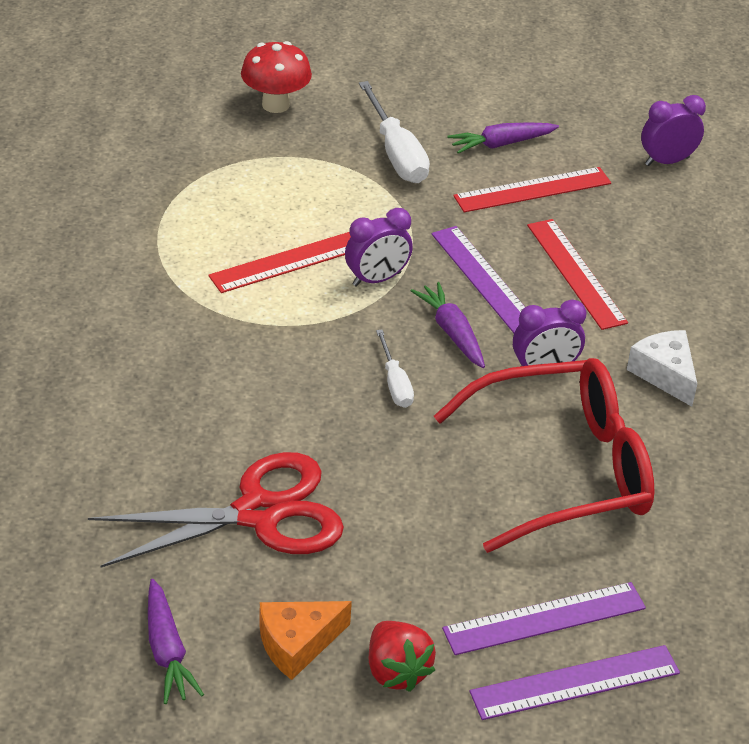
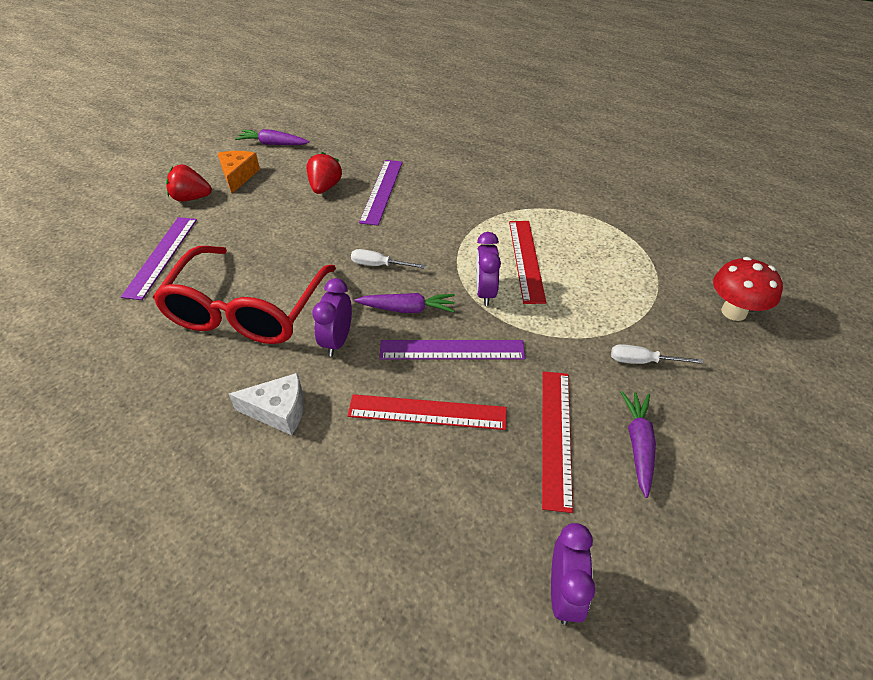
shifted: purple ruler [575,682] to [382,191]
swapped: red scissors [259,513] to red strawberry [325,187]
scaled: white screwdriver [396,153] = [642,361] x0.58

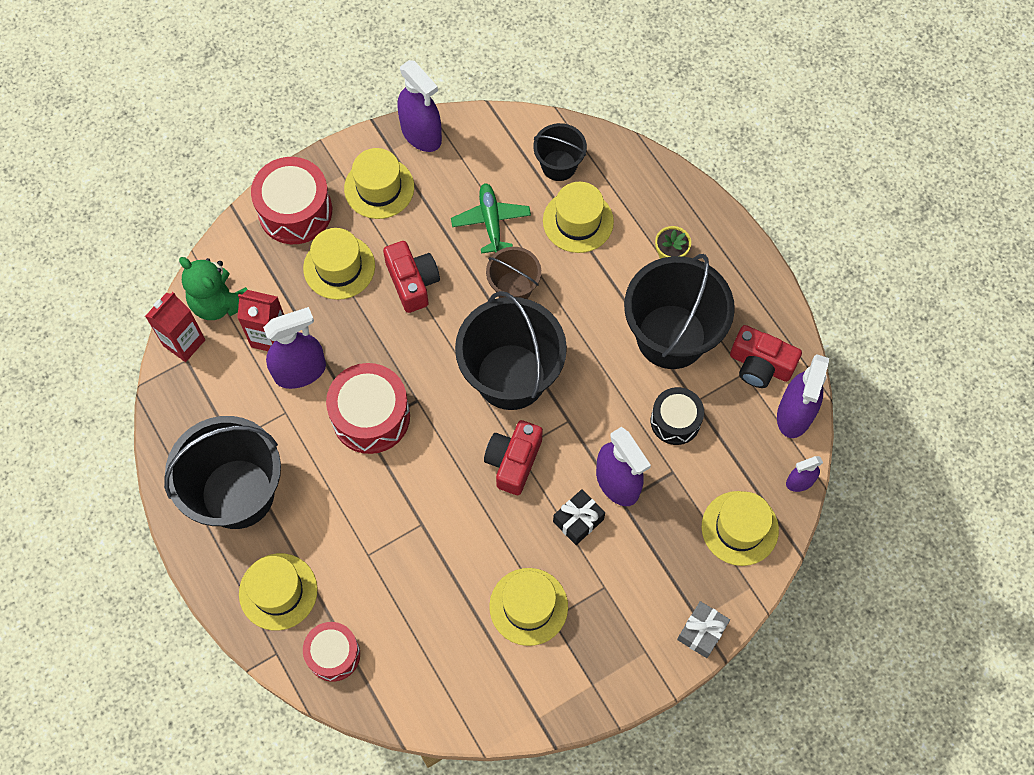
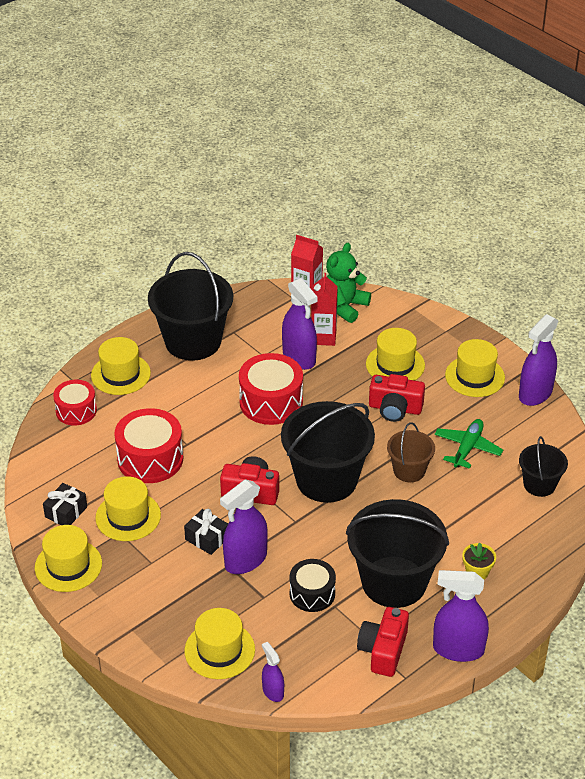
gone: grey gift [701,632]
new: black gift [66,512]
shifted: yellow hat [578,221] to [68,566]; red drum [295,211] to [150,459]; purple spray bottle [794,414] to [458,649]
rotated: red camera [412,282] = [395,408] 45 degrees clockwise; green plane [491,222] = [467,448] 45 degrees counterclockwise

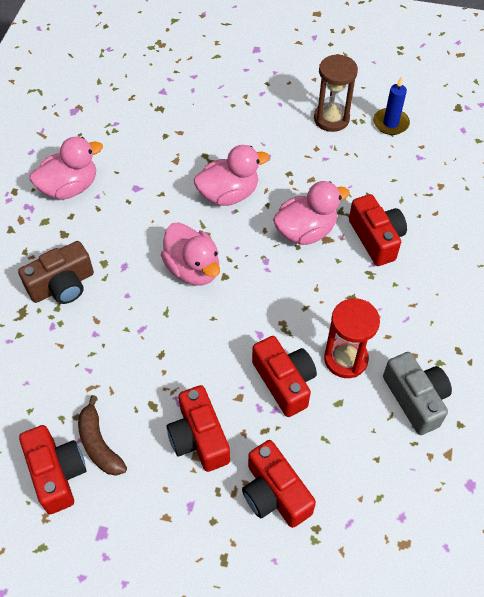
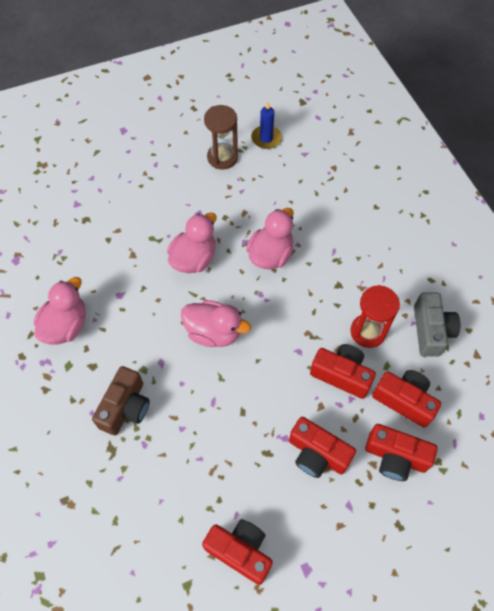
gone: brown banana [99,444]
shifted: red camera [376,238] to [404,400]
rotated: grey camera [415,399] = [431,331] 60 degrees clockwise

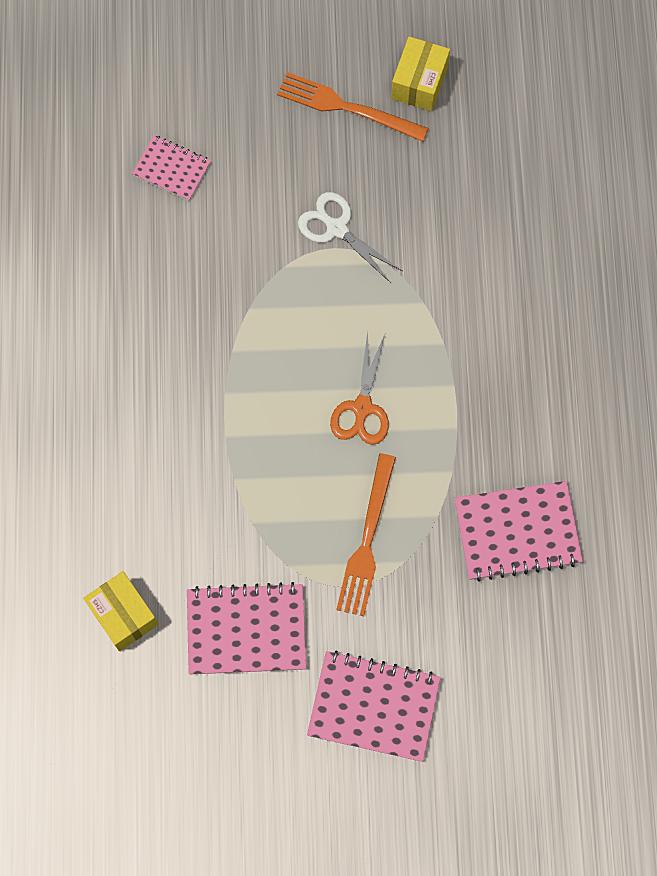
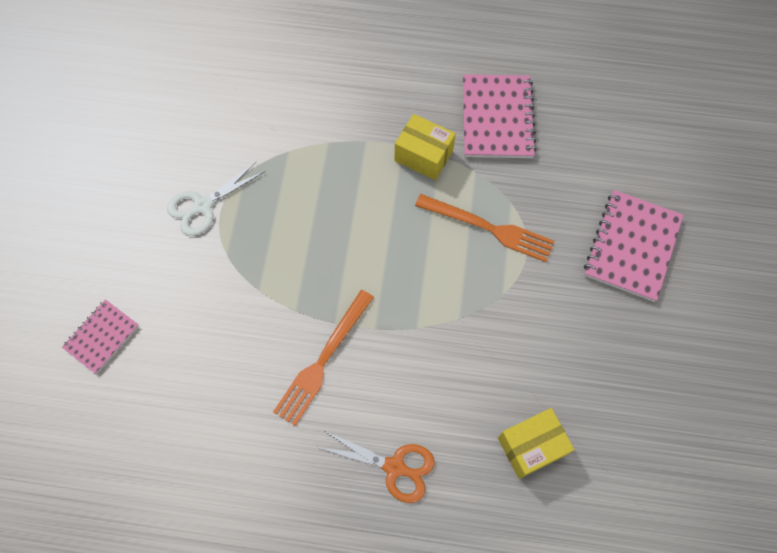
gone: pink notebook [246,630]
shifted: orange fork [347,107] to [323,360]; orange scissors [362,407] to [394,467]; yellow box [419,83] to [423,156]

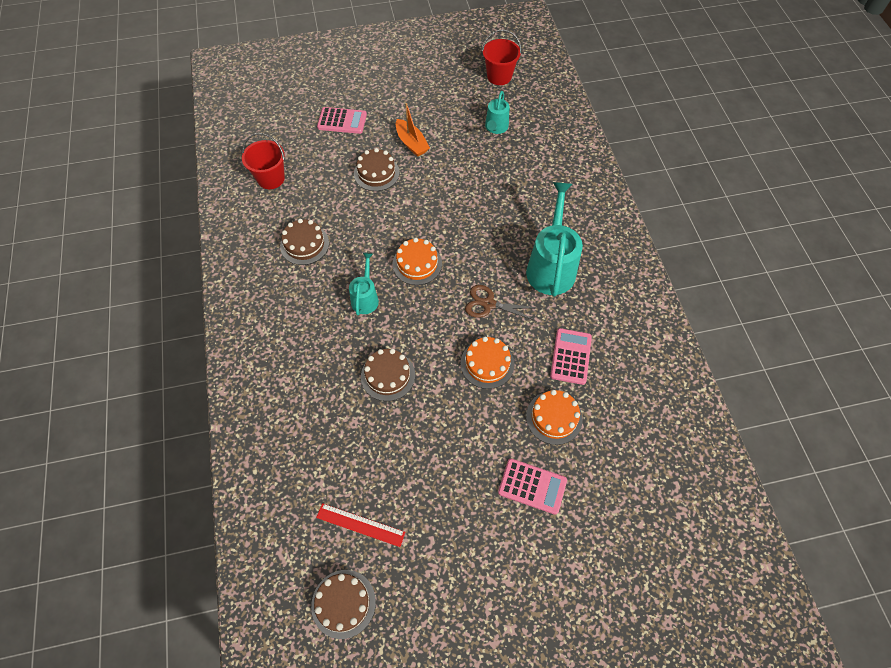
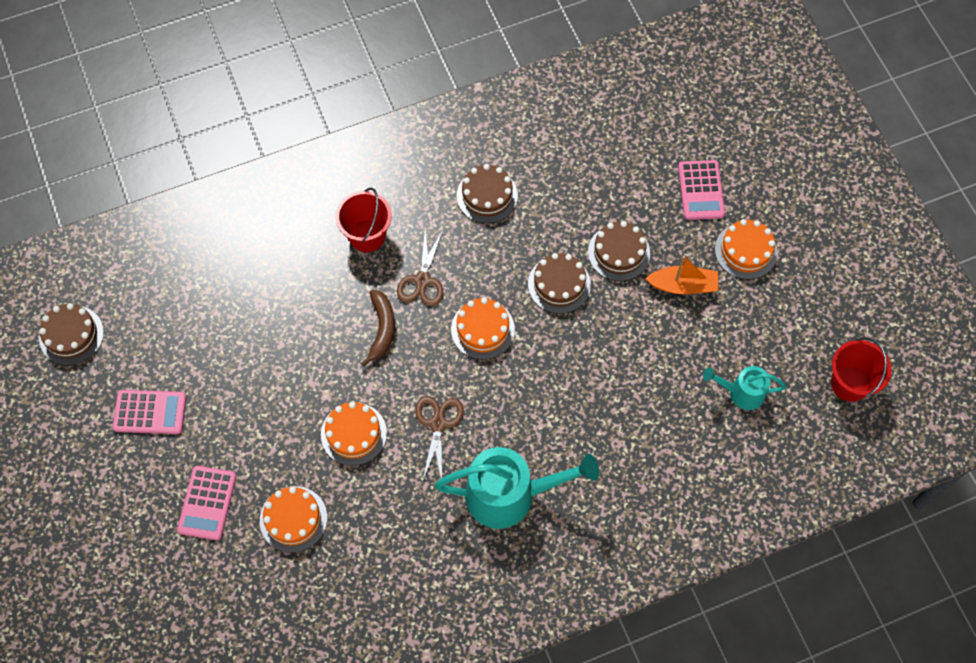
gone: red ruler [360,525]
new: brown banana [382,329]; orange cake [746,251]
shifted: pink calculator [571,356] to [150,412]; red bucket [271,178] to [367,236]; brown cake [388,375] to [559,284]
swapped: turquoise watering can [365,298] to brown scissors [422,280]
rotated: orange boat [411,143] = [683,285] 135 degrees counterclockwise

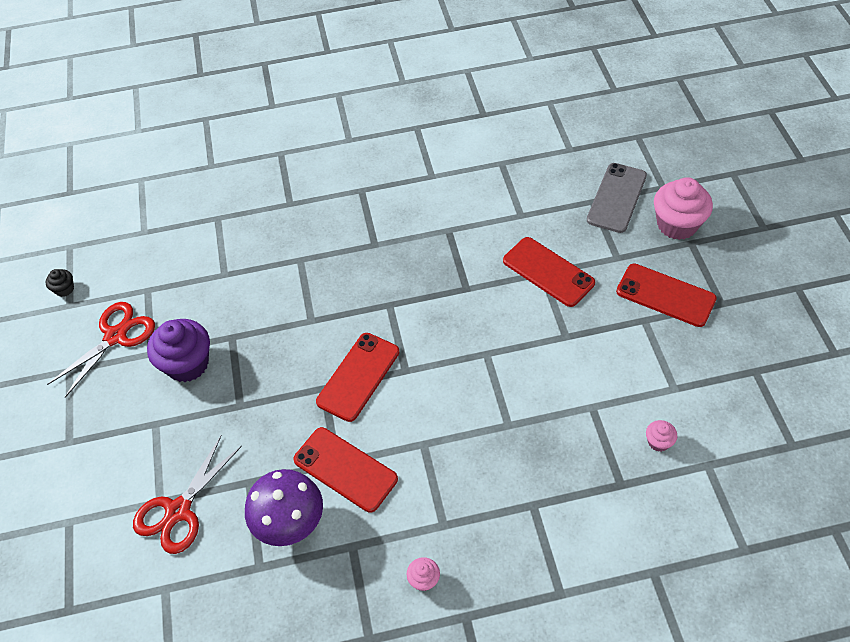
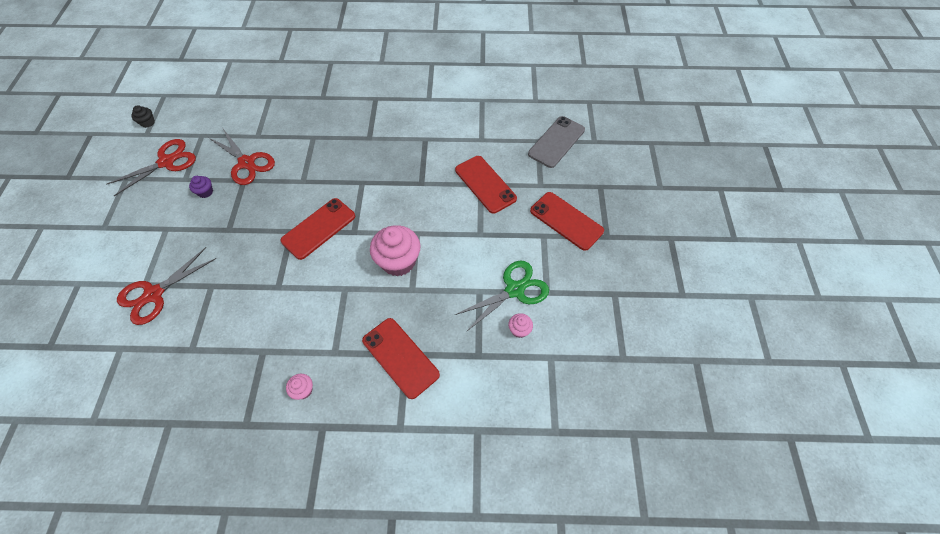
gone: purple mushroom [290,522]
new: red scissors [247,163]; green scissors [514,290]
shifted: red phone [345,469] to [400,357]; pink cupcake [677,224] to [398,261]
scaled: purple cupcake [187,364] = [205,192] x0.46

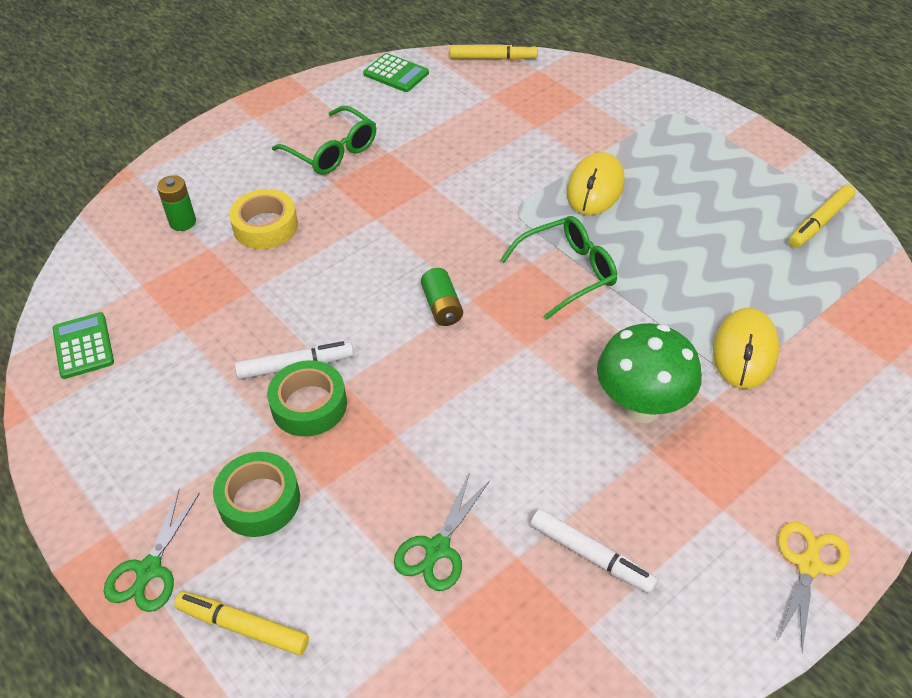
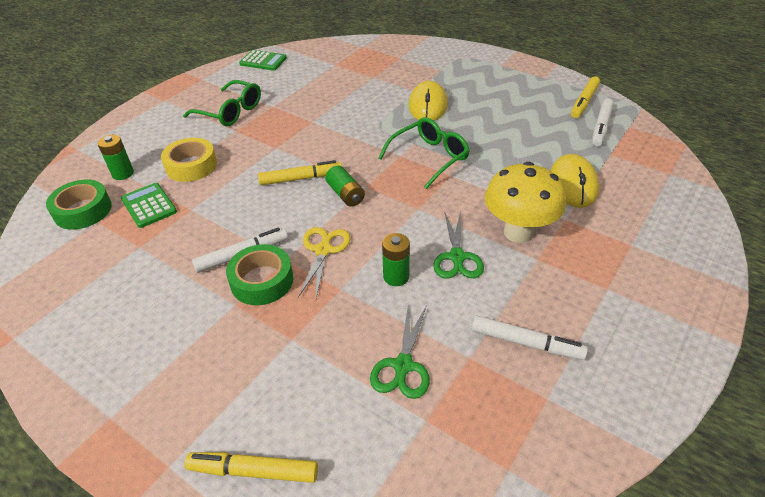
new: green battery [396,277]; white marker [601,127]
shifted: green tape [259,500] to [83,210]; green calculator [83,346] to [149,206]; yellow marker [493,58] to [301,178]; yellow scissors [808,565] to [323,250]; green scissors [149,570] to [457,257]
repainted: green mushroom [641,407] to yellow mushroom [518,232]

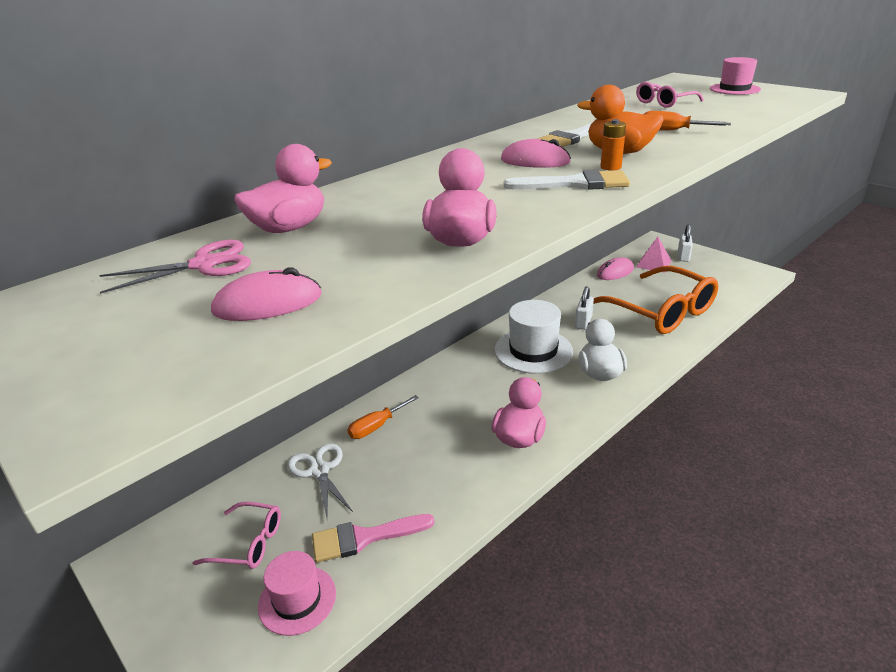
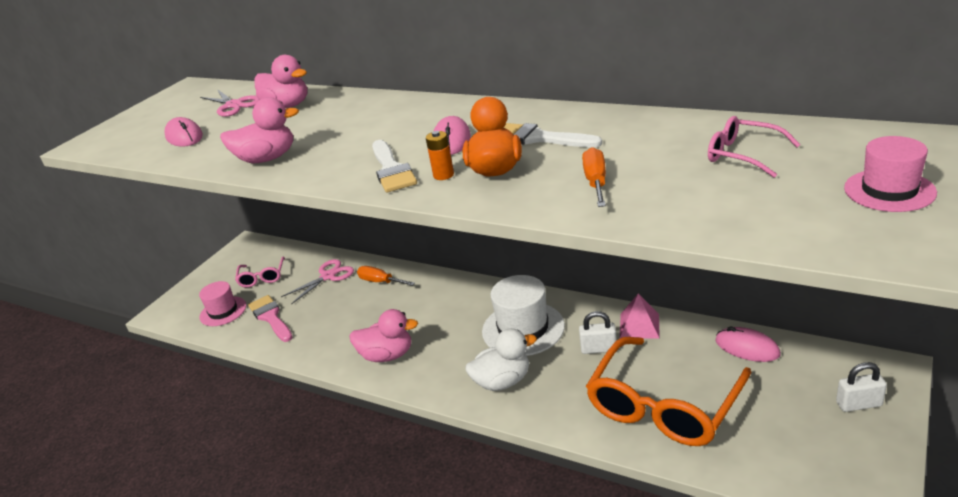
shifted: pink pyramid [653,264] to [639,325]
repainted: white scissors [319,470] to pink scissors [328,276]

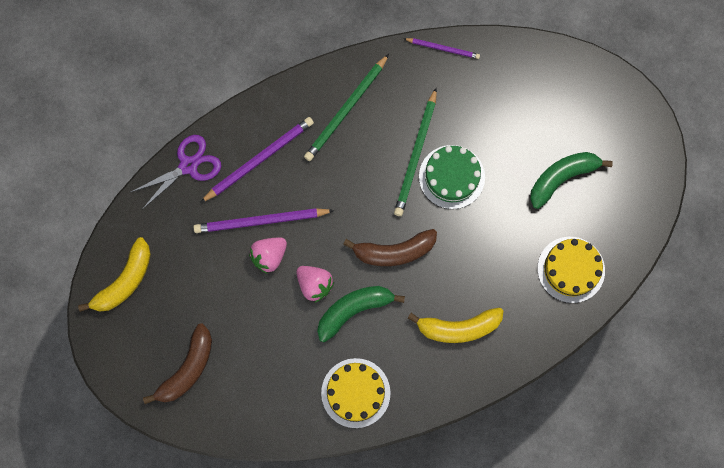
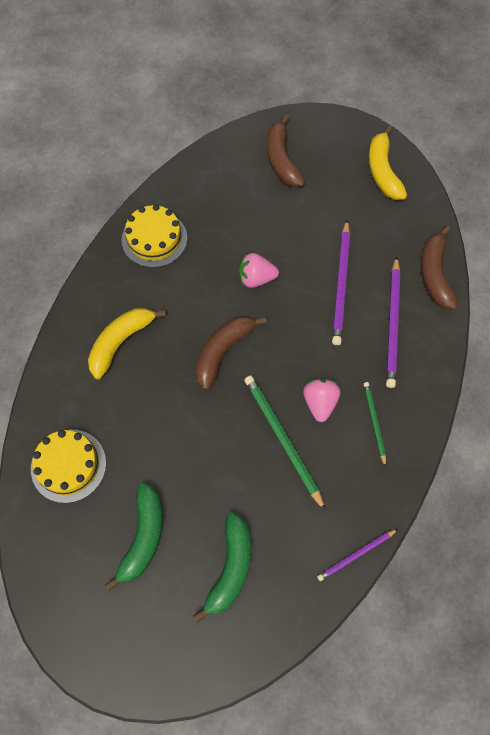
gone: green cake [451,177]
shifted: green banana [354,310] to [230,568]; pink strawberry [269,256] to [320,403]
swapped: purple scissors [188,166] to brown banana [434,274]
rotated: purple pencil [261,221] = [341,285] 150 degrees clockwise
scaled: green pencil [346,110] = [374,422] x0.58

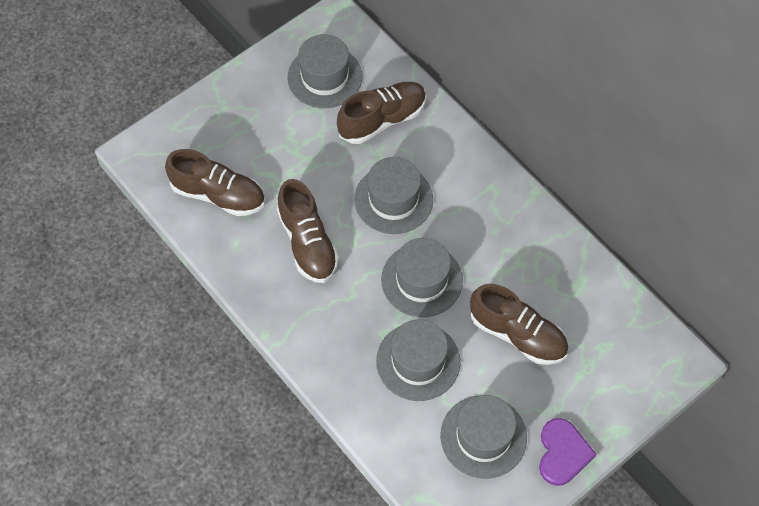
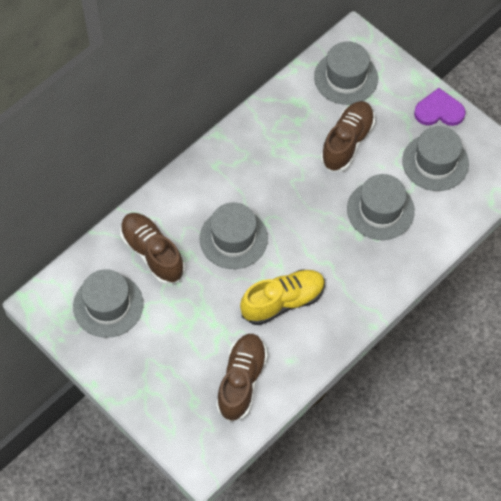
shifted: grey hat [421,280] to [346,77]
repainted: brown shoe [308,243] to yellow shoe [283,302]

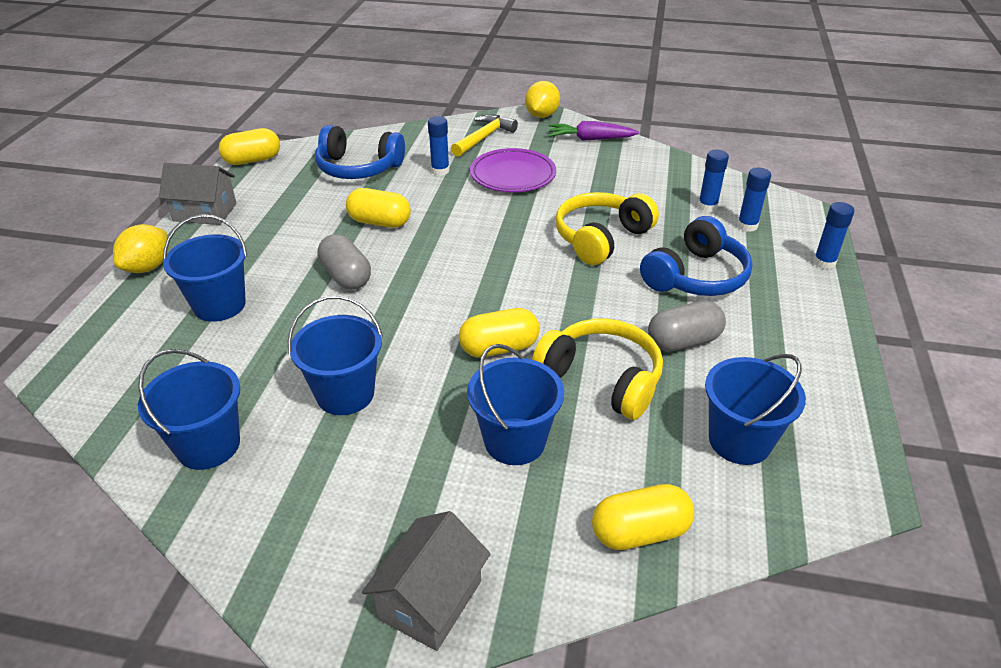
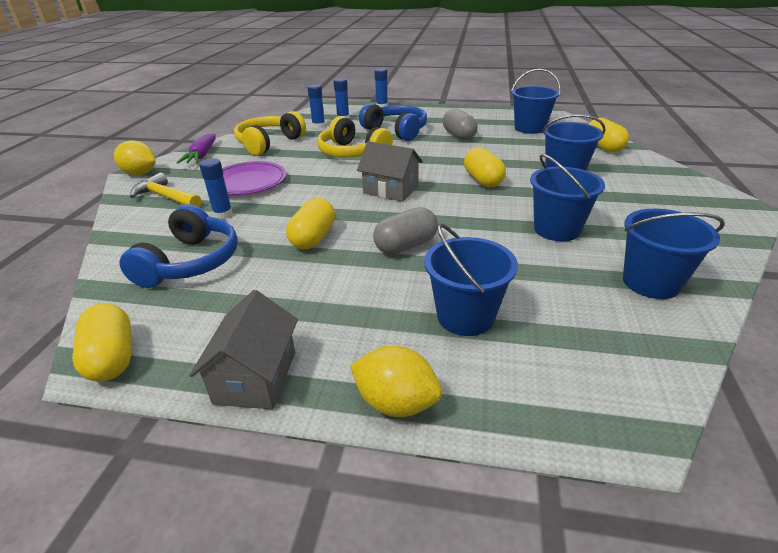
shifted: yellow headphones [601,379] to [269,143]; grey house [430,600] to [391,190]

